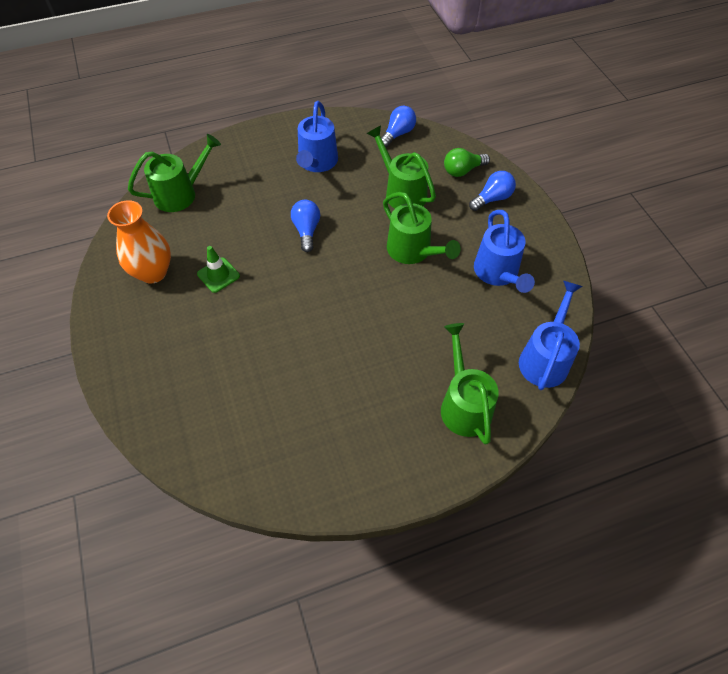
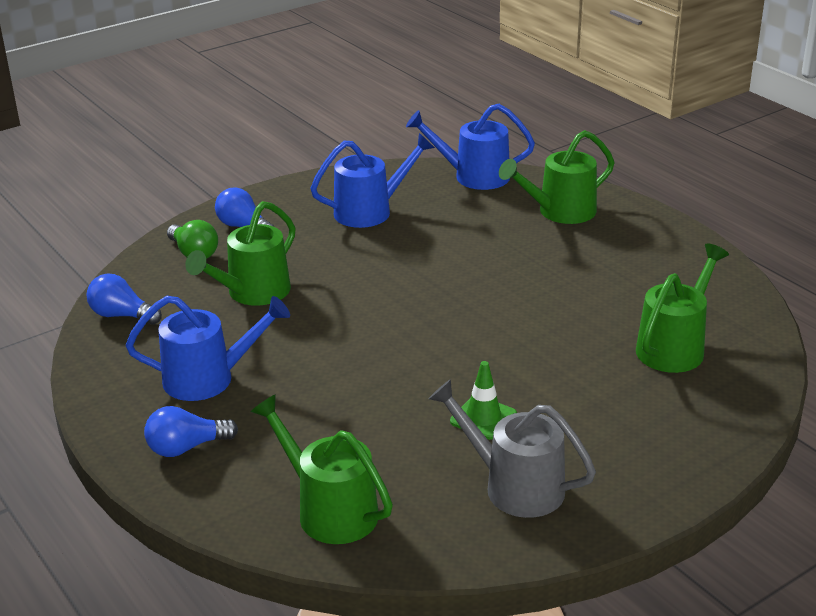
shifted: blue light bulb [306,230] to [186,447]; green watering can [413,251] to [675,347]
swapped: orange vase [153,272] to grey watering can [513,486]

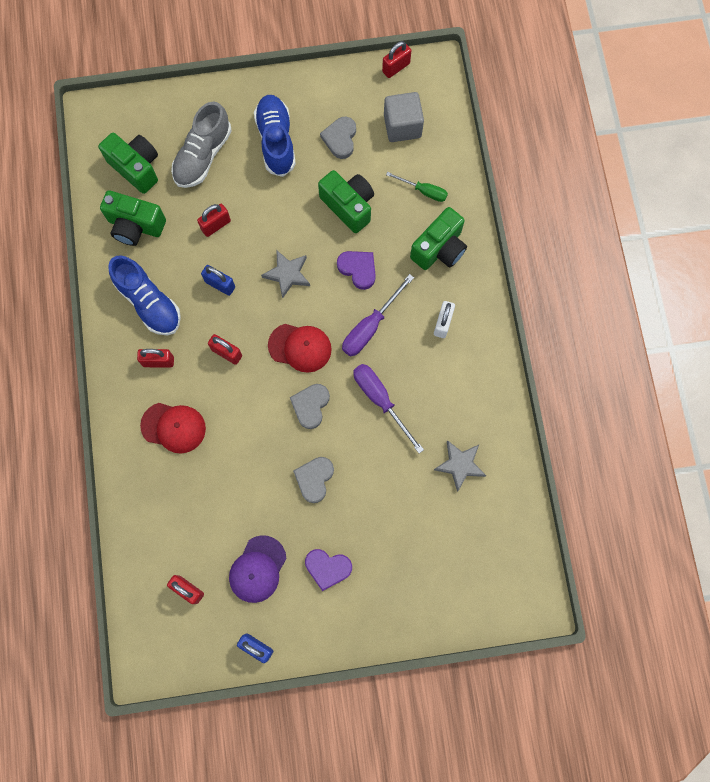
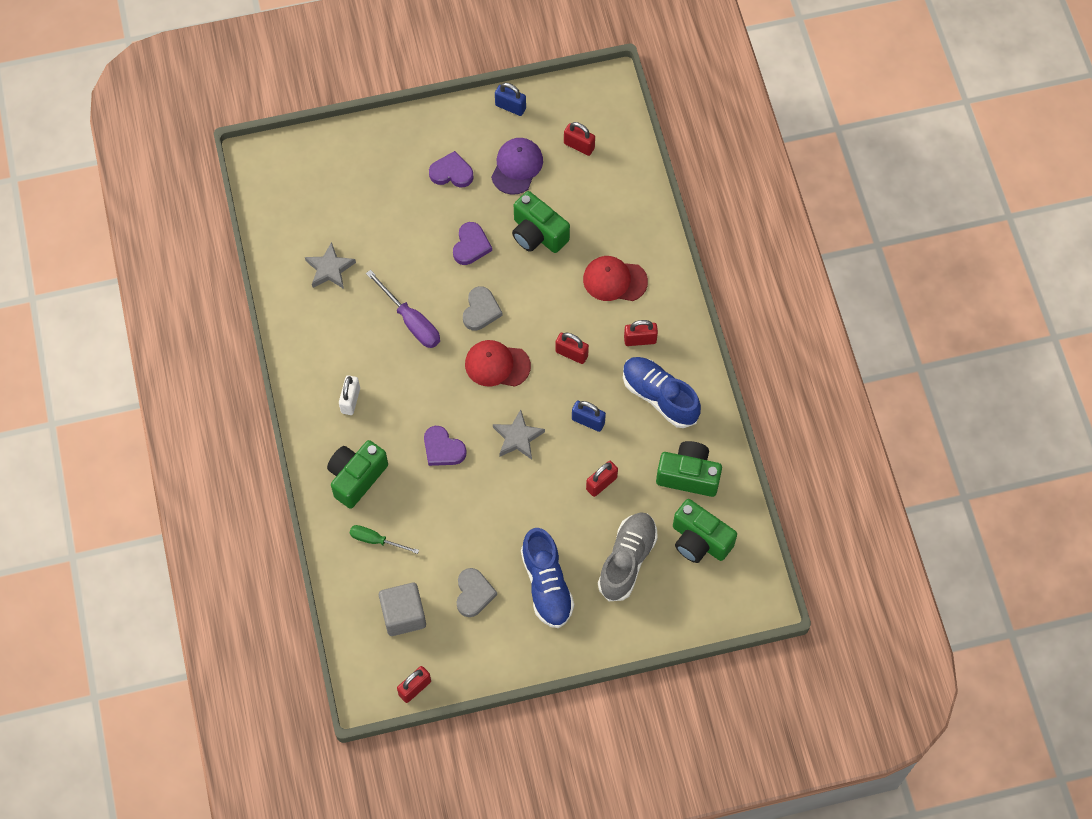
gone: purple screwdriver [370,326]
shifted: green camera [348,206] to [537,234]
repainted: grey heart [314,479] to purple heart [471,245]

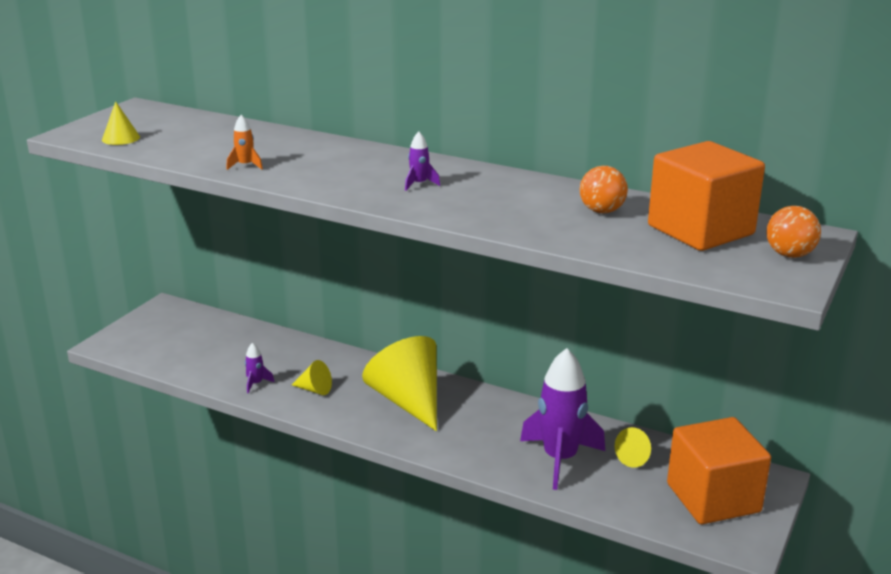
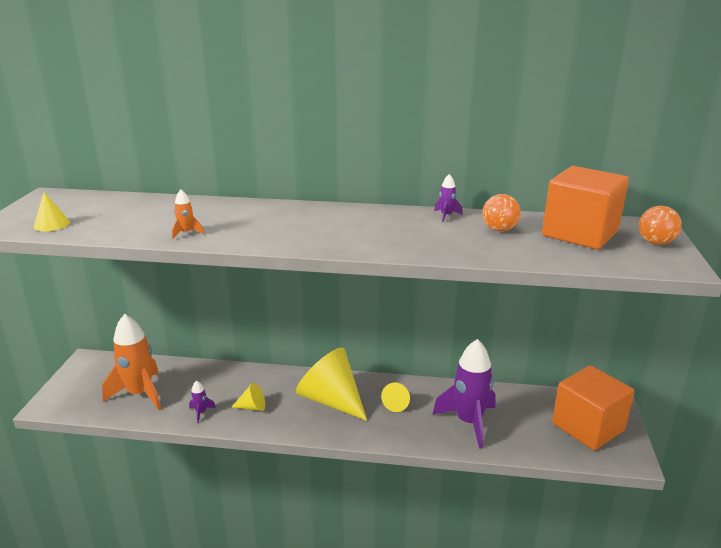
new: orange rocket [140,394]
shifted: yellow cone [635,458] to [397,404]; purple rocket [419,184] to [446,216]

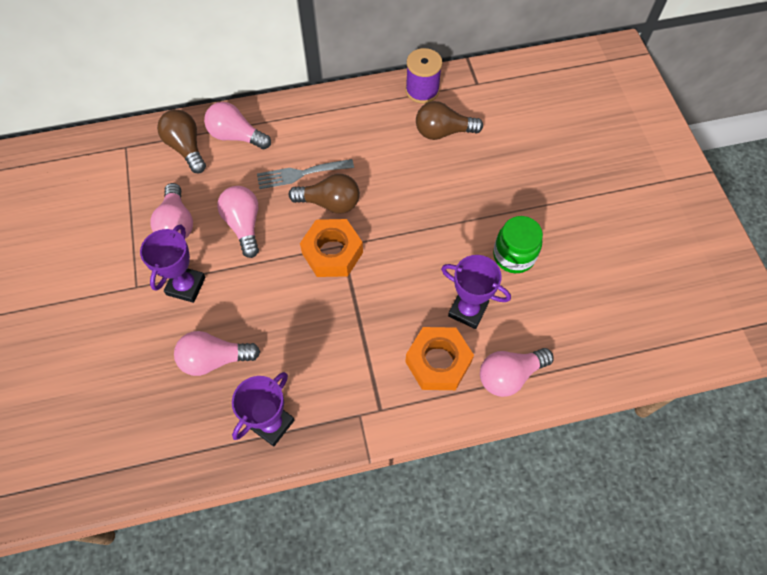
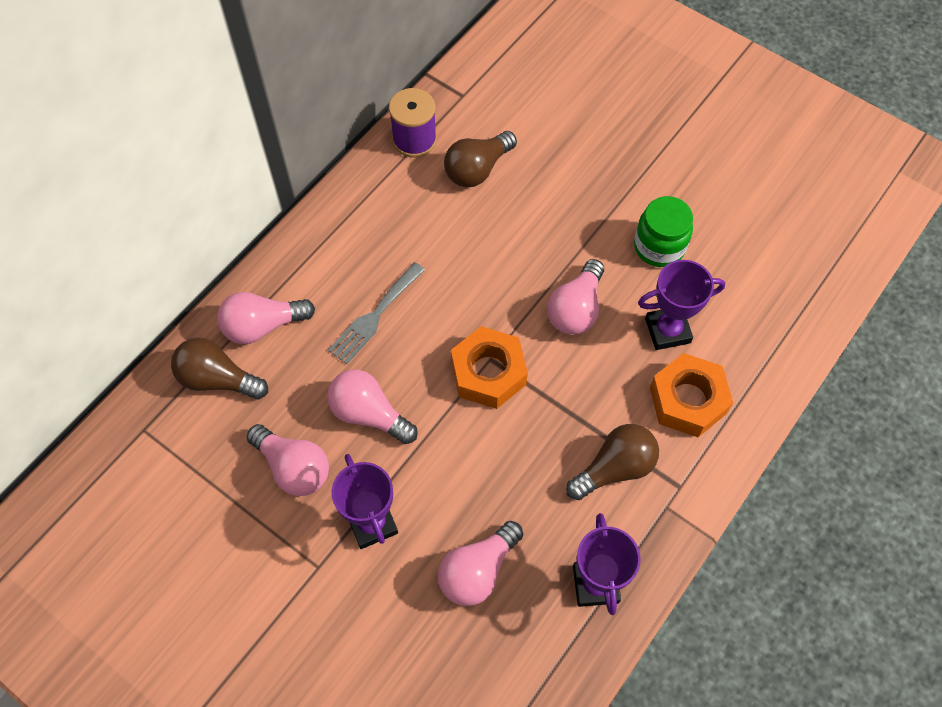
shifted: pink light bulb [509,375] to [576,309]; brown light bulb [330,203] to [615,468]

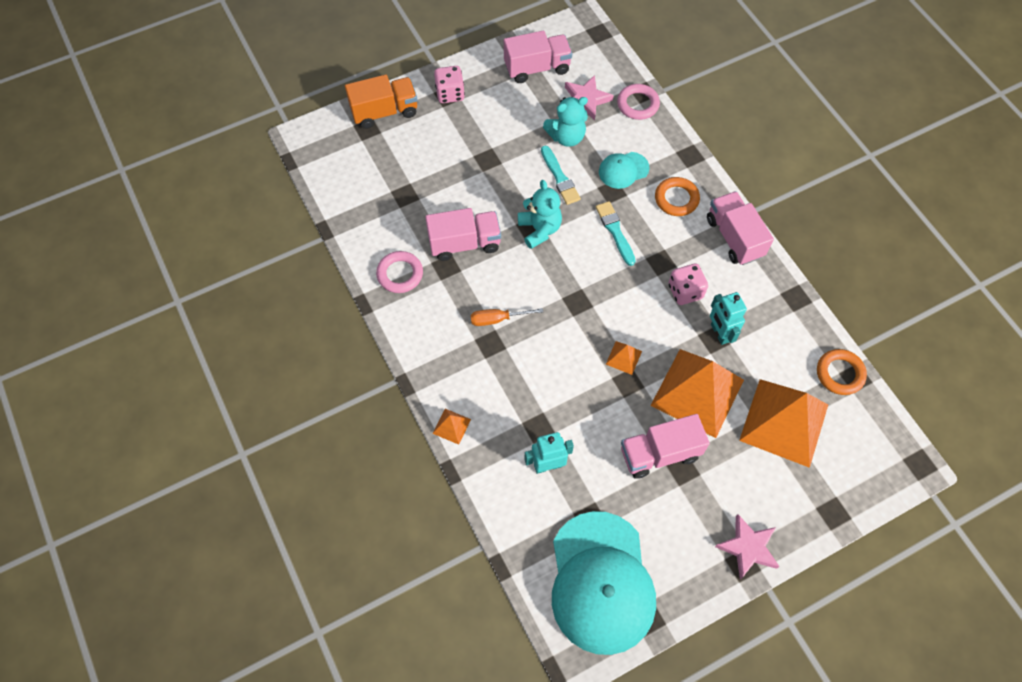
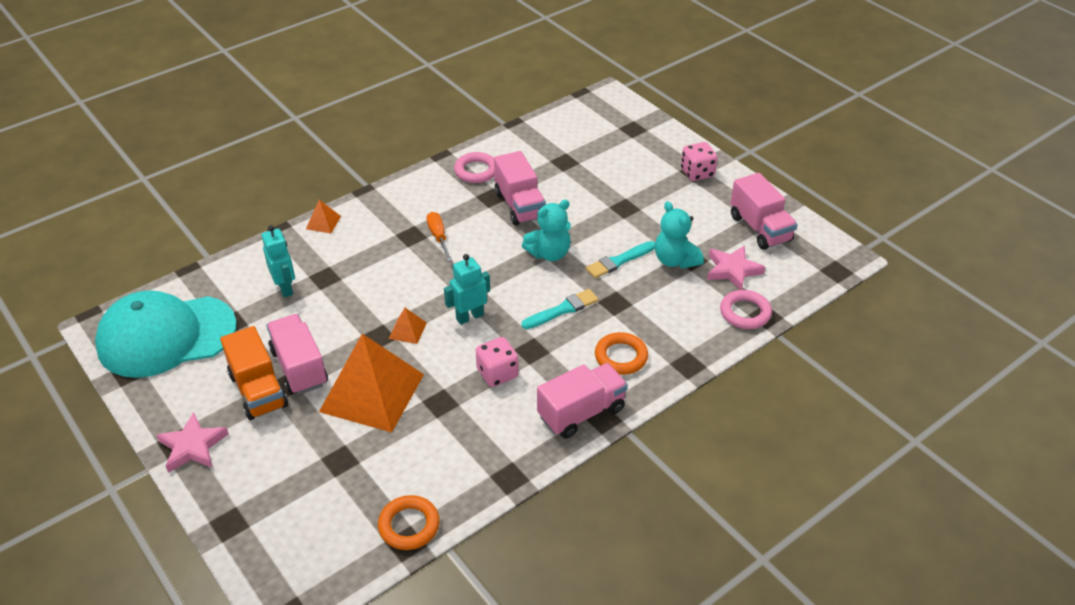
gone: turquoise cap [623,170]; orange pyramid [784,422]
shifted: orange truck [384,112] to [258,390]; turquoise robot [719,333] to [469,317]

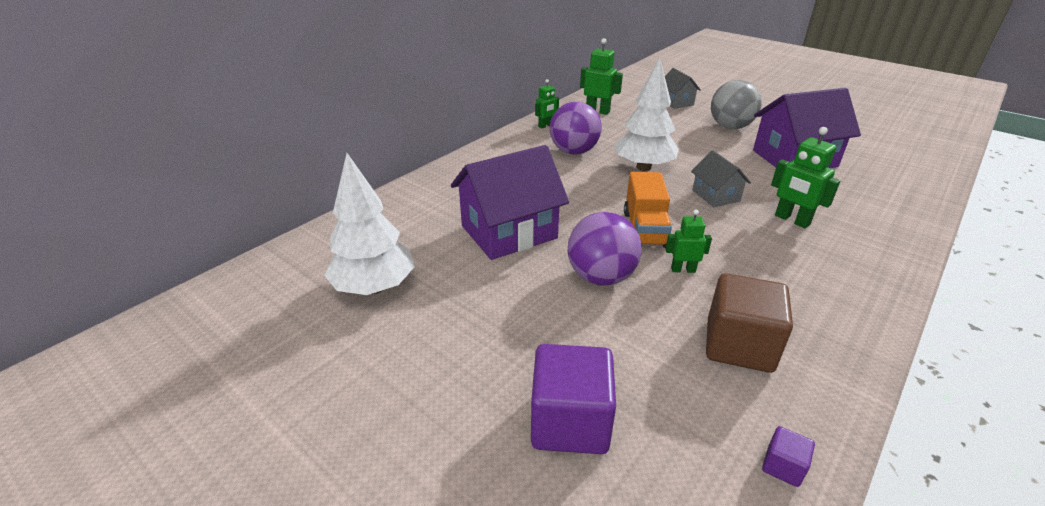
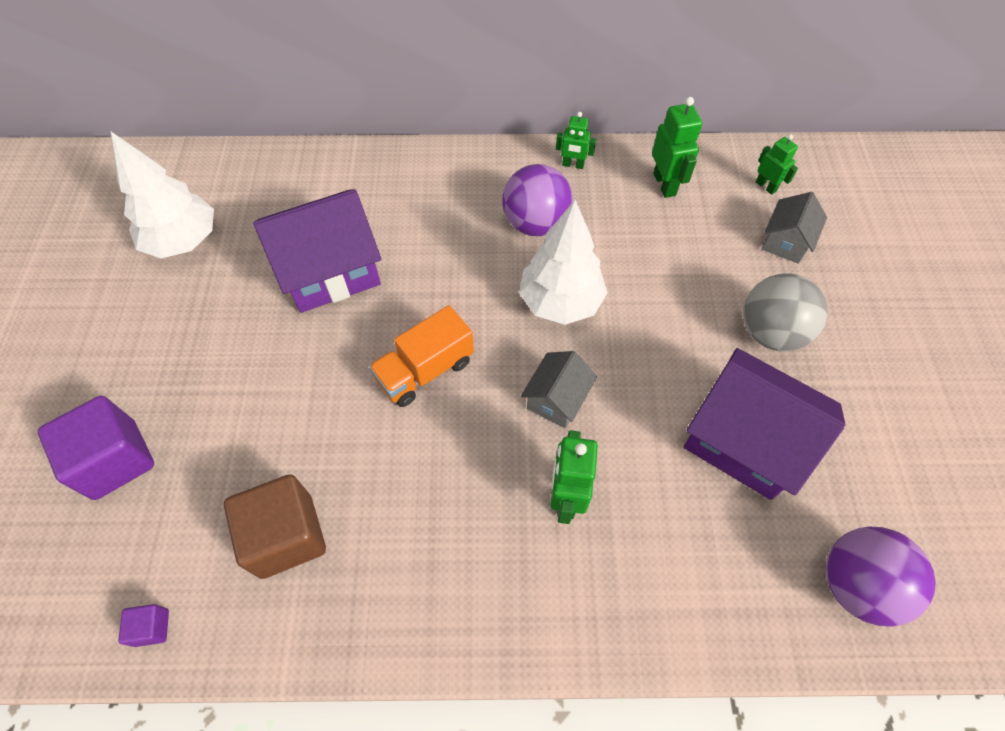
shifted: green robot [683,269] to [766,186]; purple ball [601,277] to [856,584]
rotated: purple house [509,232] = [330,271] 45 degrees counterclockwise

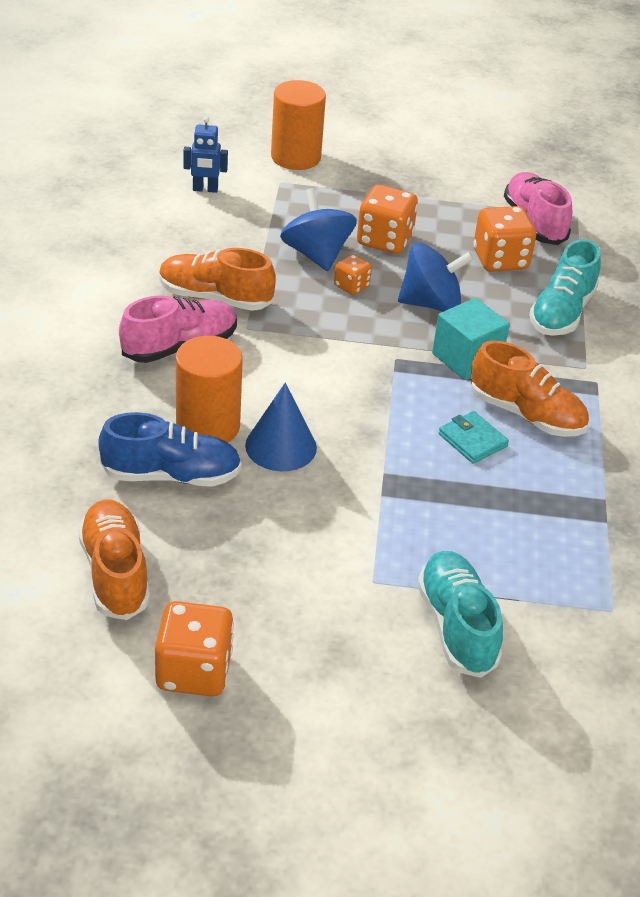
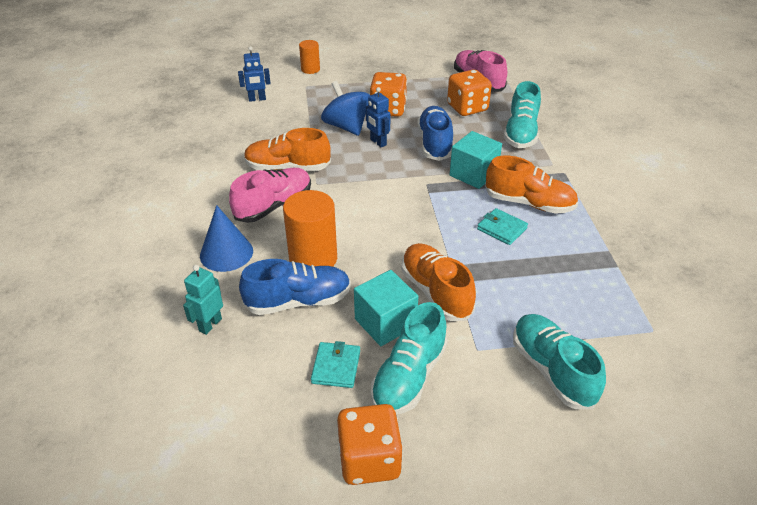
new: turquoise robot [210,324]; turquoise wallet [336,367]; turquoise cube [385,322]; turquoise shoe [409,377]
shifted: blue cone [281,446] to [226,253]; orange shoe [115,572] to [436,292]
swapped: orange dice [351,286] to blue robot [378,142]; blue spinning top [431,303] to blue shoe [435,143]
scaled: orange cylinder [295,157] = [310,69] x0.56

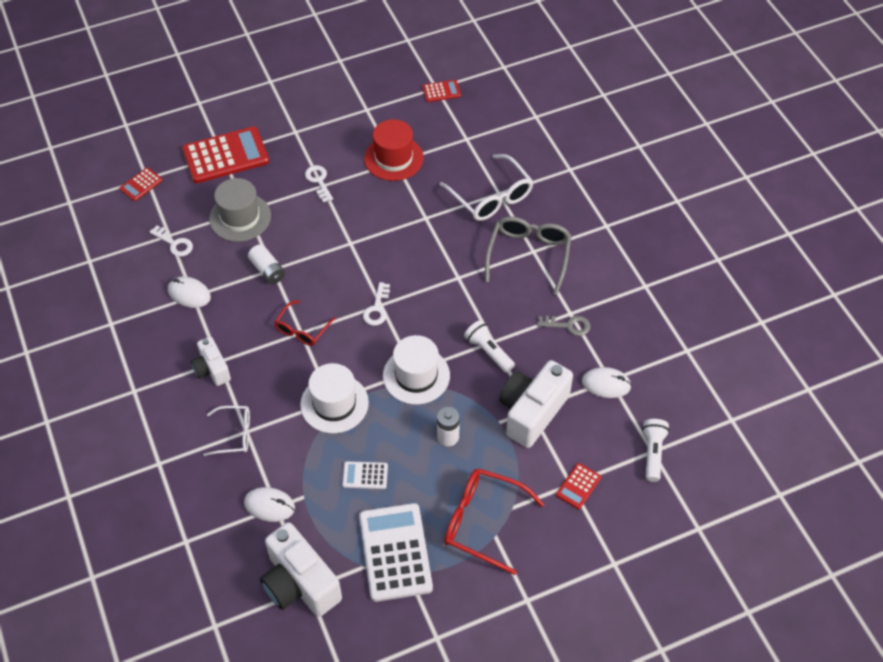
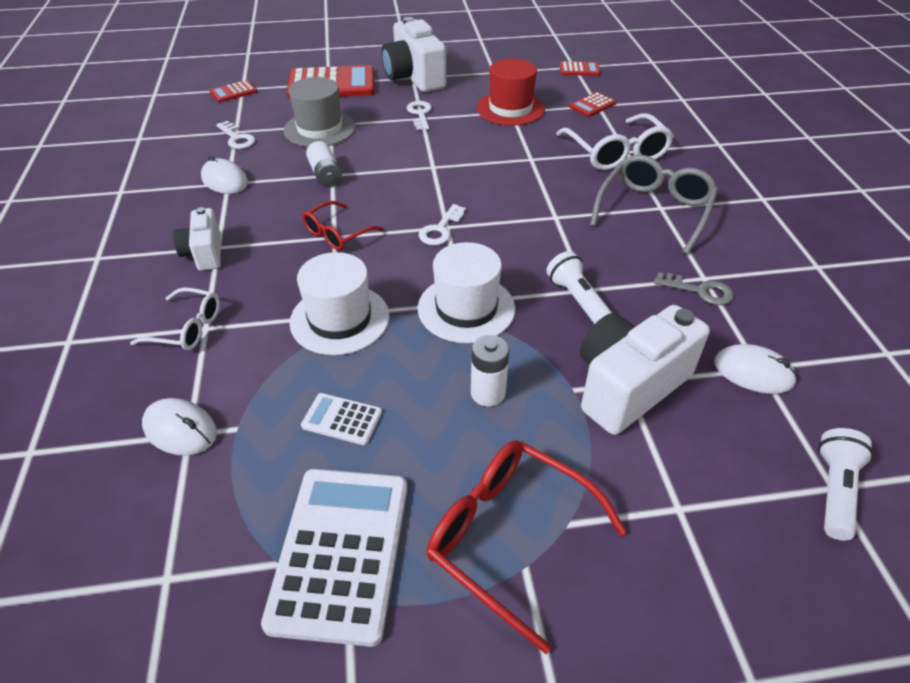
shifted: white camera [299,583] to [414,77]; red calculator [578,486] to [592,105]

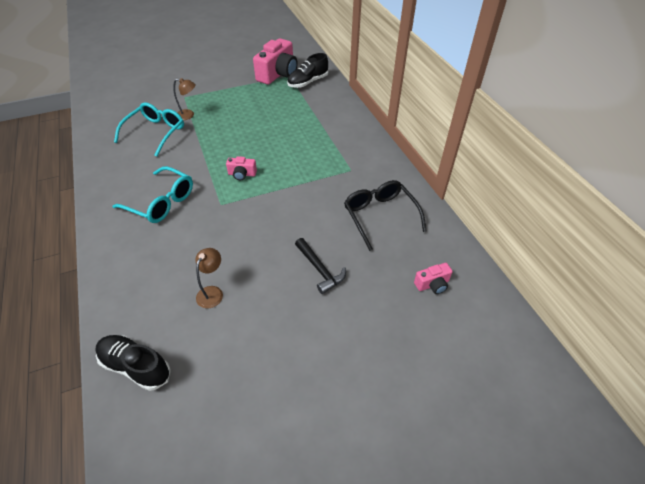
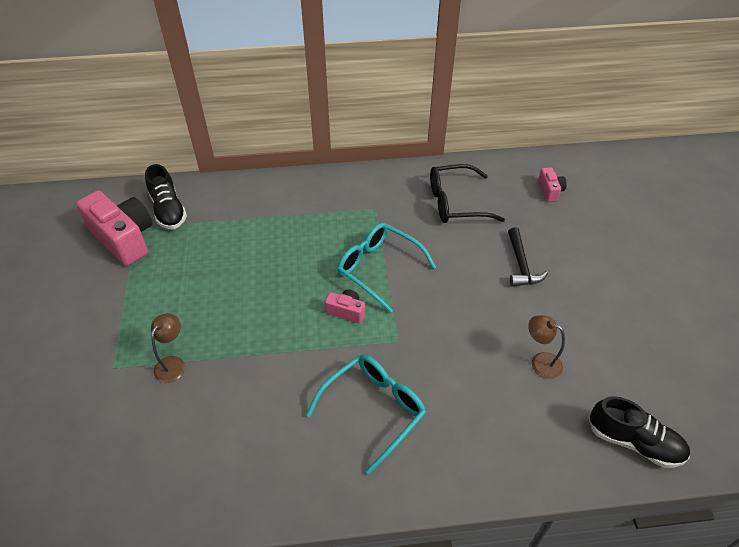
shifted: turquoise glasses [155,133] to [379,268]
rotated: pink camera [242,174] = [346,311] 90 degrees counterclockwise; black hammer [319,269] = [521,264] 105 degrees clockwise; black shoe [136,366] = [634,442] 105 degrees counterclockwise

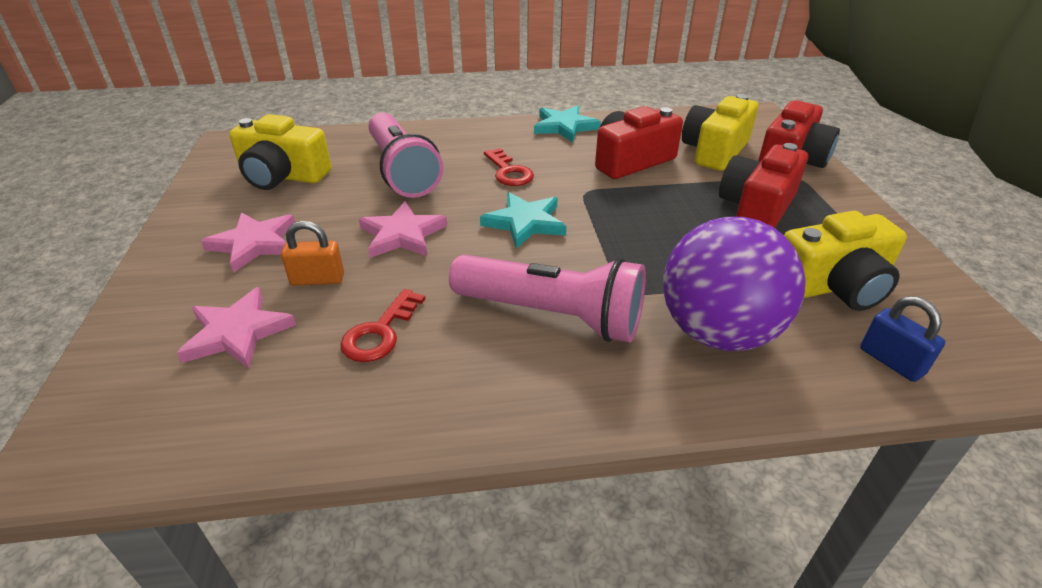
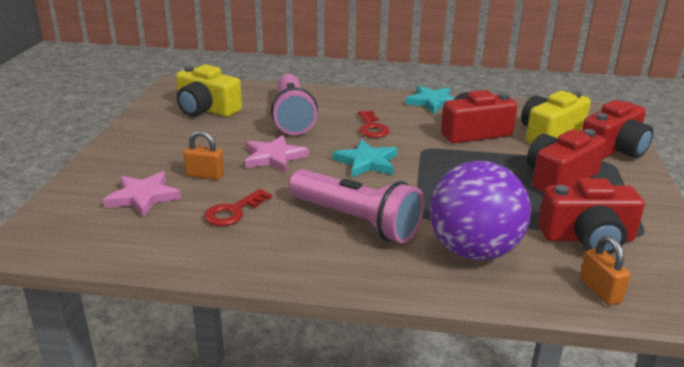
gone: pink star [254,244]
repainted: yellow camera [833,286] to red camera [587,238]; blue padlock [891,361] to orange padlock [600,291]

